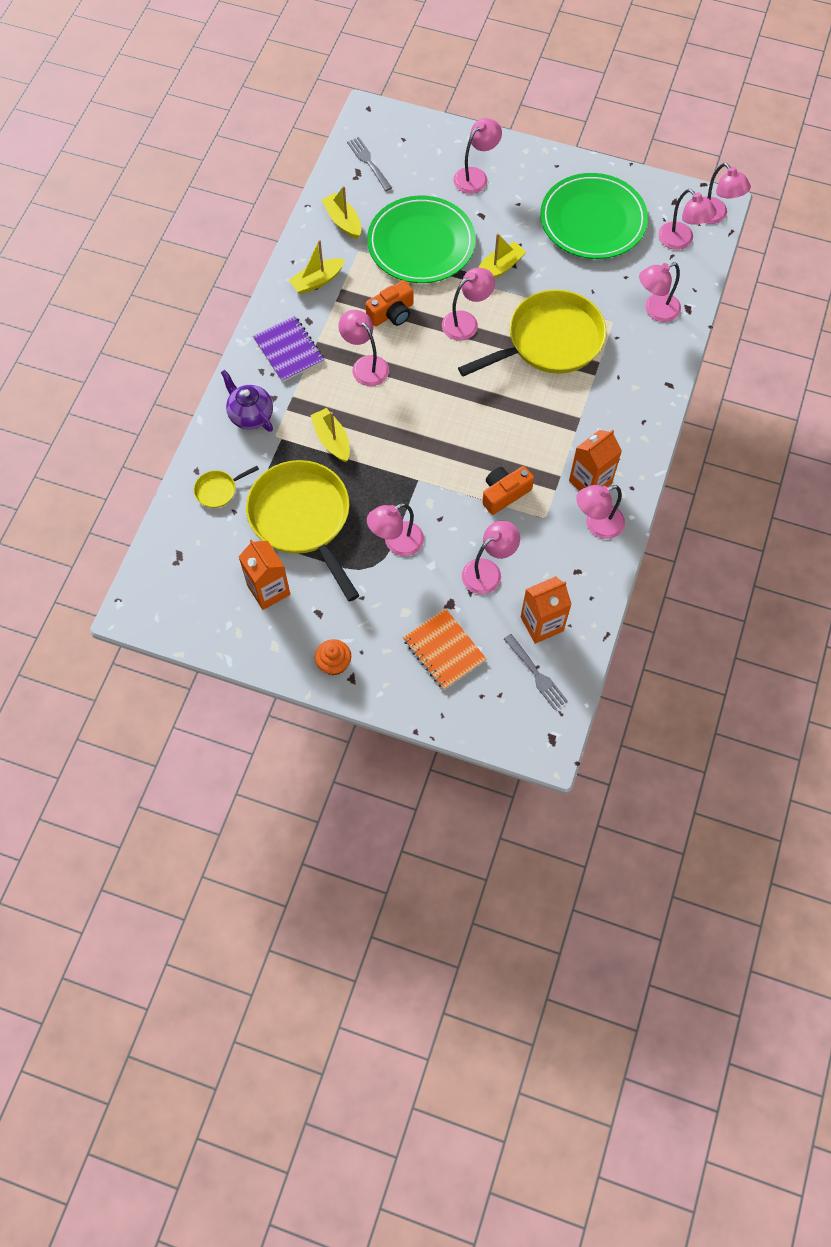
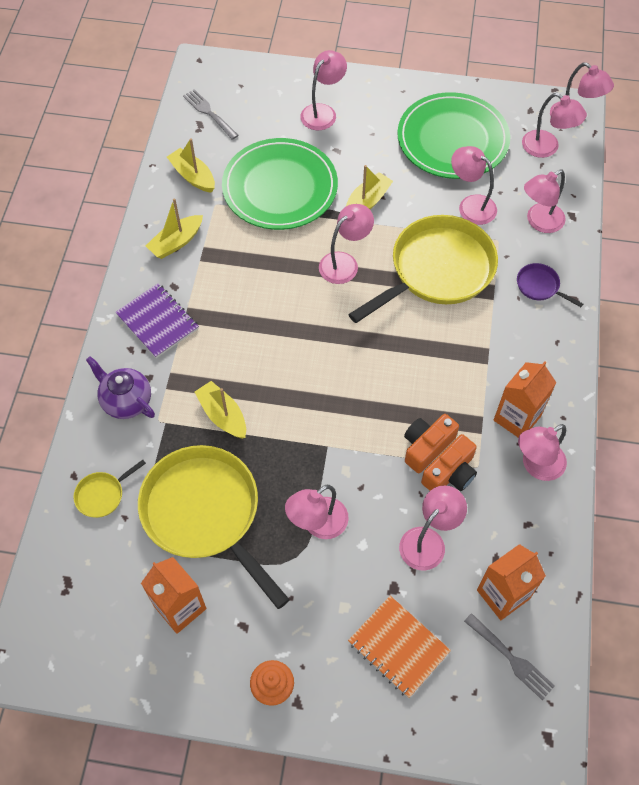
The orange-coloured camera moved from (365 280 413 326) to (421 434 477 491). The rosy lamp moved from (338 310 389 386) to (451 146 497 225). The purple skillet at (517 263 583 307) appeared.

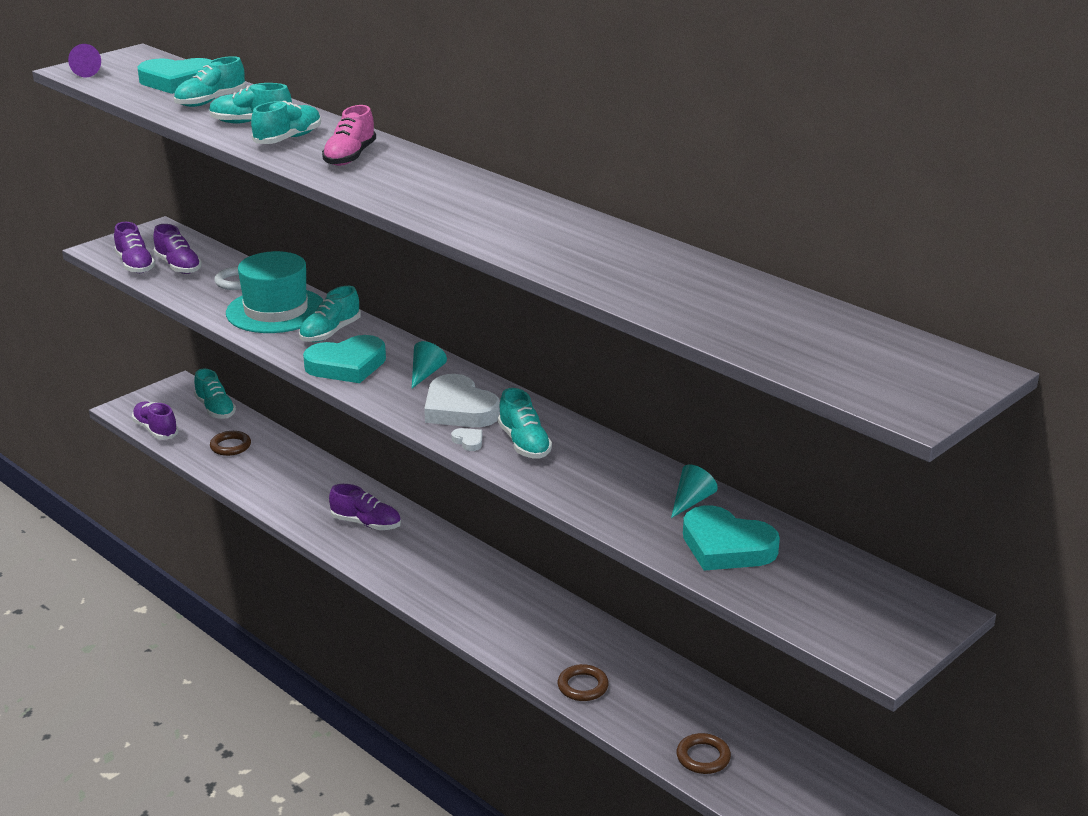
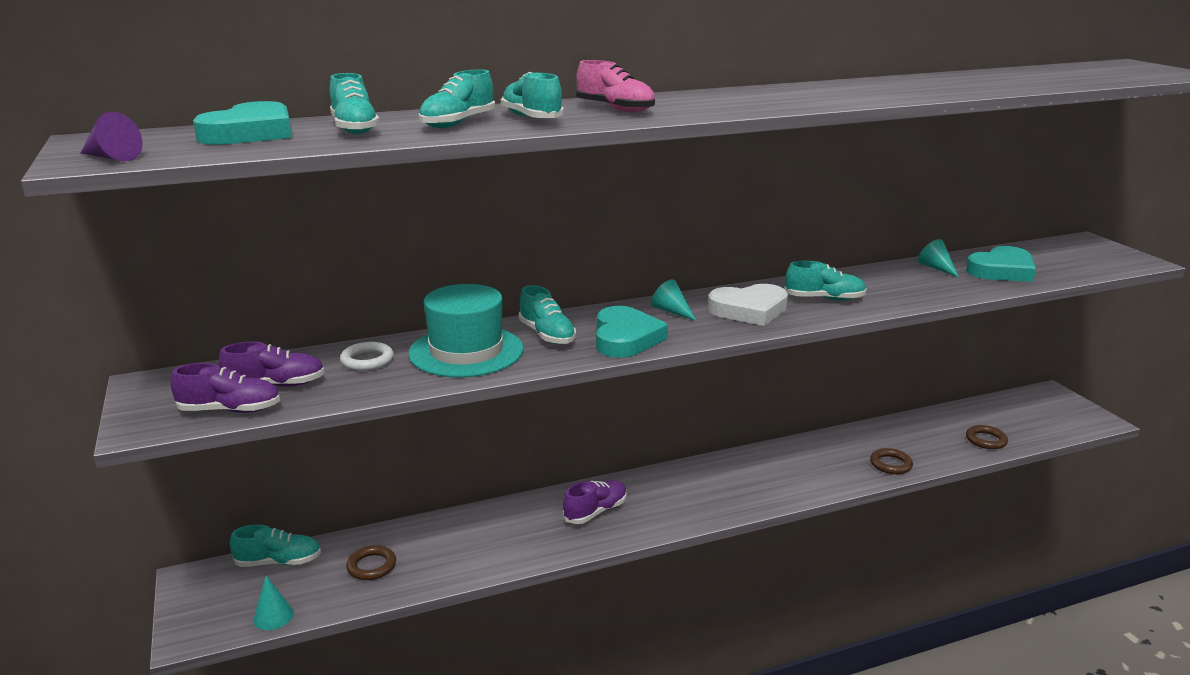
The purple sneaker at (132 402 179 440) was replaced by the turquoise cone at (253 576 294 630). The pure white love heart at (451 428 482 451) disappeared.

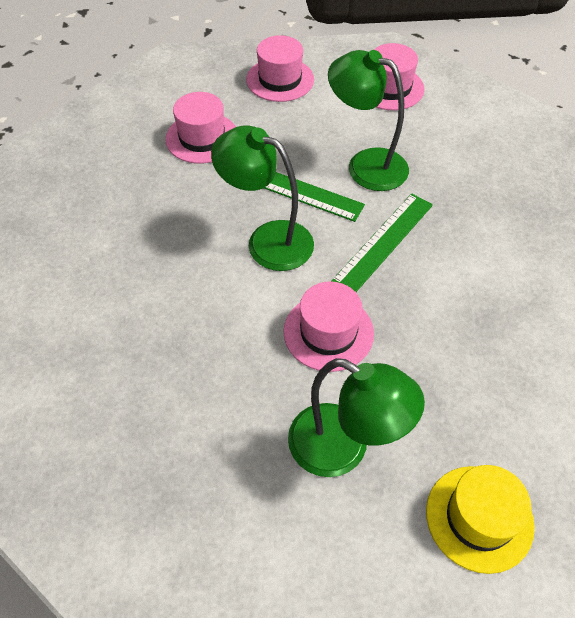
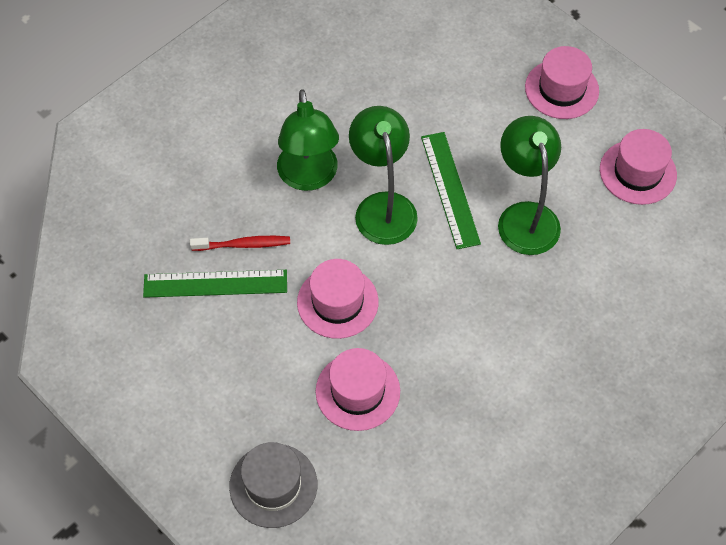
The rosy top hat moved from (165 92 236 164) to (316 348 400 431). The green measuring stick moved from (331 193 433 292) to (143 270 287 298). The green lamp moved from (288 358 425 477) to (277 89 339 191). The bright yellow top hat at (426 465 535 574) became the ash-grey top hat at (229 442 317 528). The scarlet dental brush at (190 236 290 251) appeared.

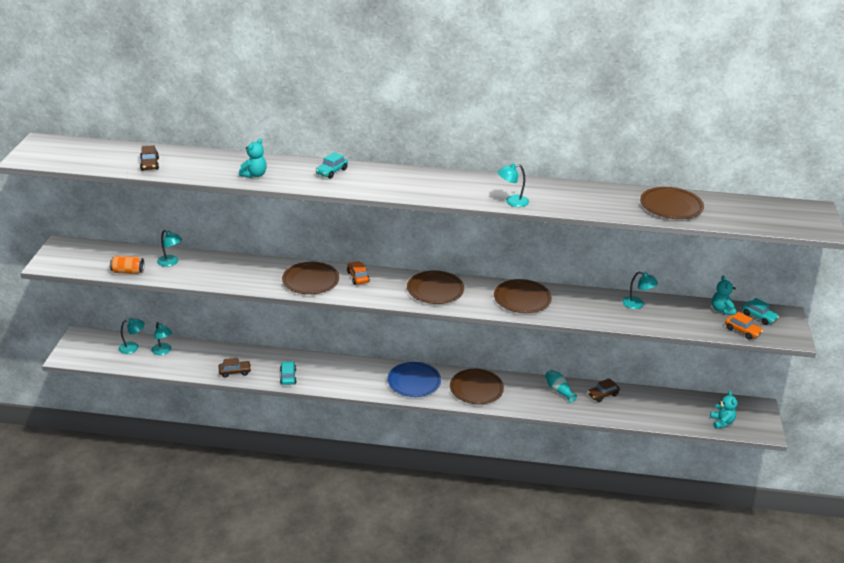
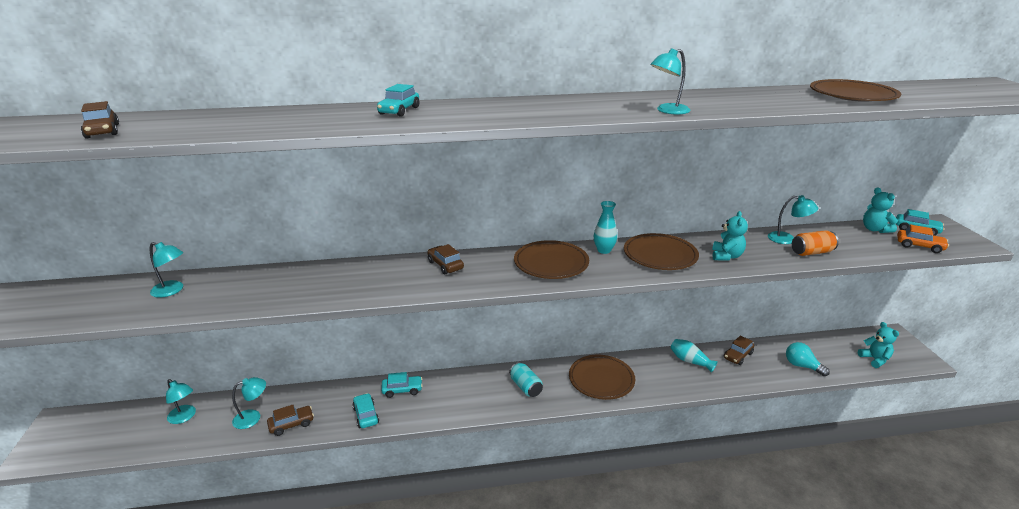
The turquoise teddy moved from (239 138 267 178) to (712 211 748 261). The orange-coloured can moved from (110 256 144 274) to (792 230 839 256). The orange-coloured car at (347 261 370 285) became the russet car at (427 244 464 275). The russet dinner plate at (282 262 339 294) disappeared. The turquoise lamp moved from (119 318 145 354) to (232 377 266 429). The cobalt dinner plate at (387 362 441 397) was replaced by the turquoise can at (509 362 543 397). The turquoise flower vase at (594 201 617 254) appeared. The turquoise bulb at (786 342 830 376) appeared. The turquoise car at (381 372 423 398) appeared.

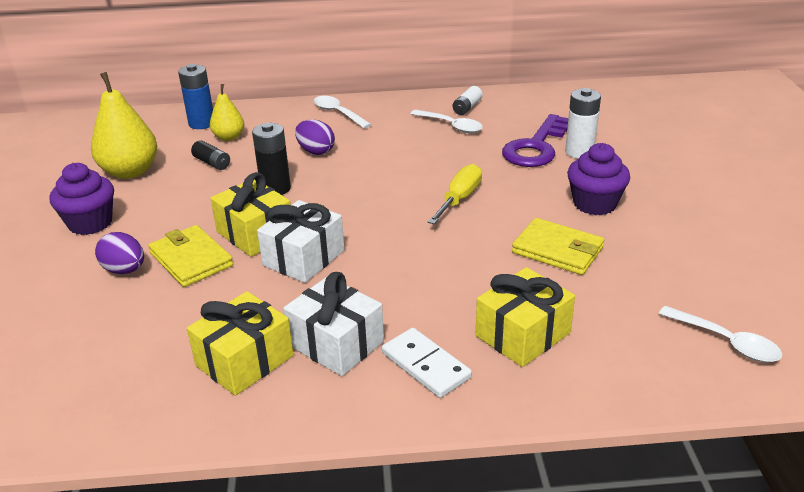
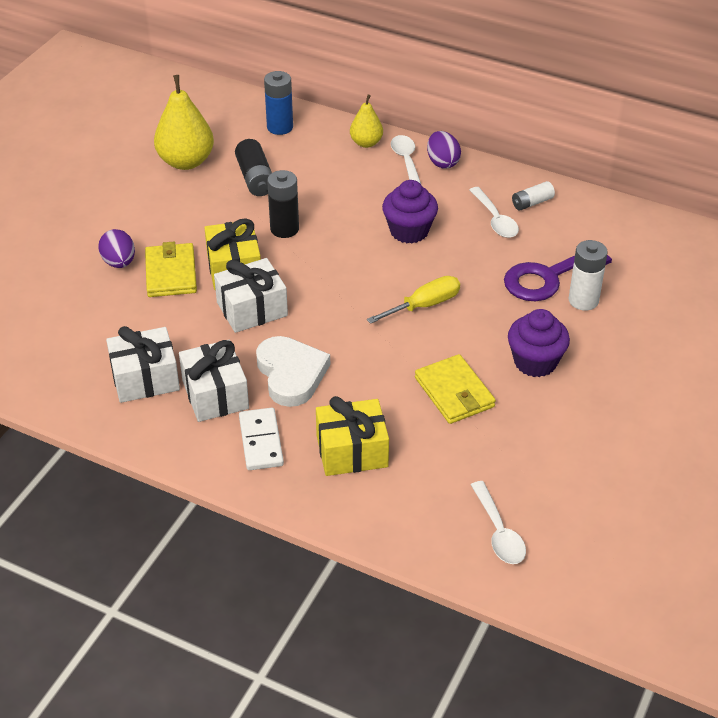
The bright yellow toy pear moved from (210 84 244 141) to (350 95 383 148). The purple egg shape moved from (295 120 335 155) to (427 131 461 169). The ebony power cell at (191 140 230 170) changed to 1.56 times the size. The purple cupcake moved from (50 163 114 235) to (382 180 438 244). The bright yellow gift at (187 291 294 396) became the pure white gift at (106 326 180 403). The pure white love heart at (256 336 330 407) appeared.

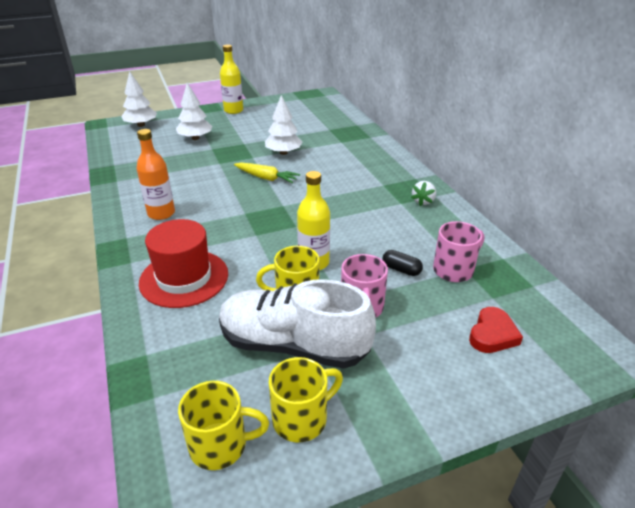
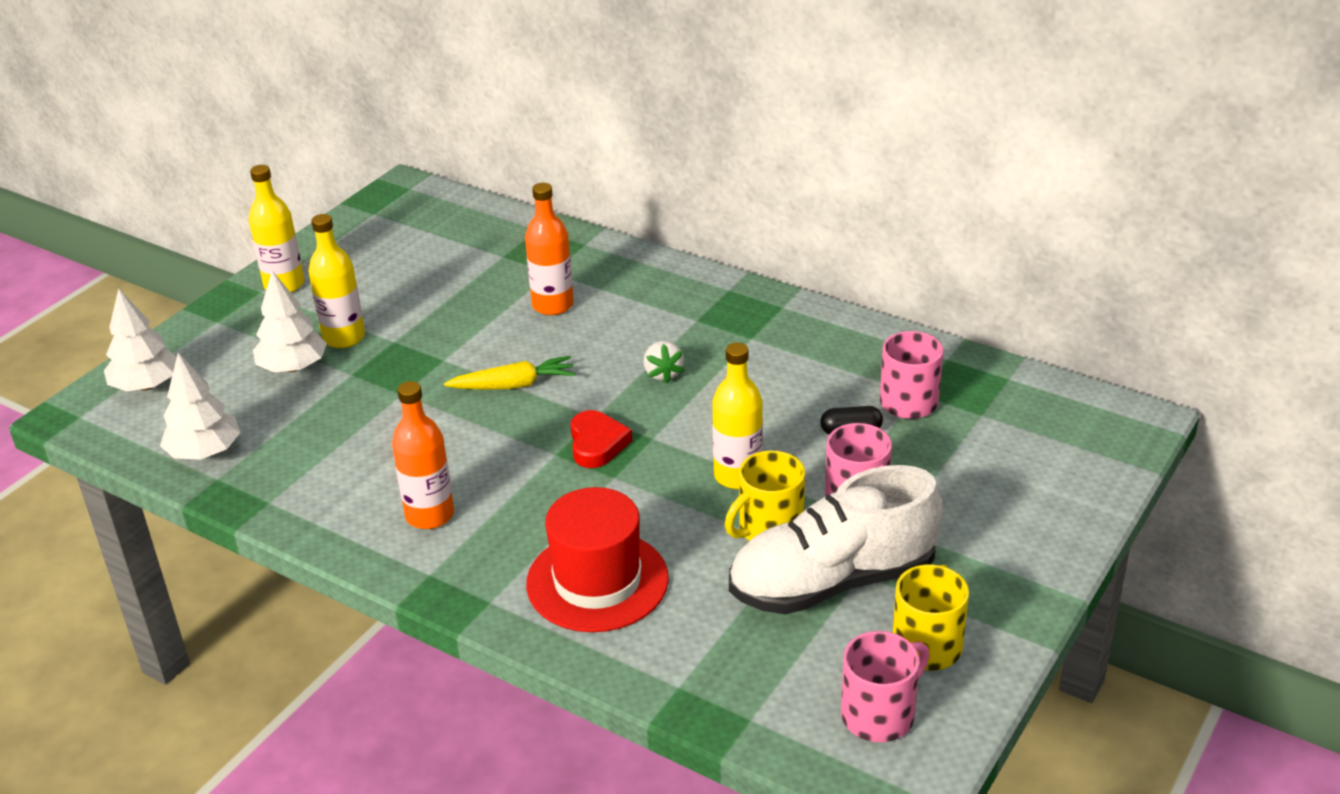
The pure white fir tree moved from (265 95 302 155) to (160 353 241 460). The pure white berry moved from (411 181 436 206) to (643 341 684 383). The scarlet love heart moved from (469 307 523 353) to (571 410 632 468). The bright yellow coffee mug at (178 381 269 470) became the rosy coffee mug at (841 631 930 742). The orange-coloured drink bottle at (525 183 574 315) appeared. The bright yellow drink bottle at (309 214 365 348) appeared.

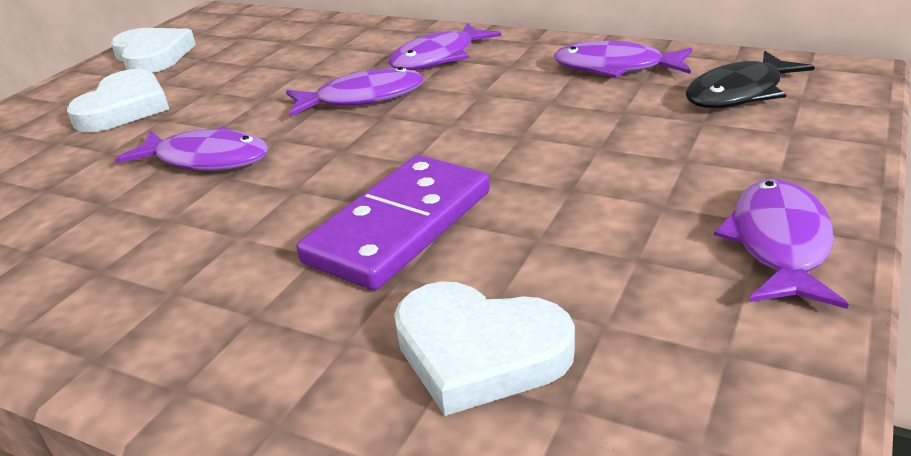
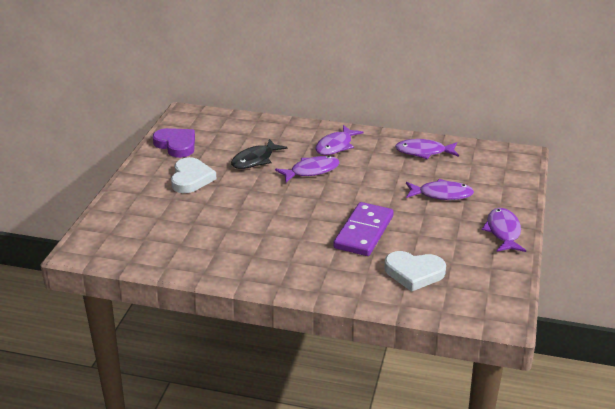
The pure white love heart at (111 28 196 73) became the purple love heart at (153 128 195 158). The ebony fish figure moved from (686 51 815 108) to (231 139 287 169). The purple fish figure moved from (115 126 269 171) to (406 179 474 200).

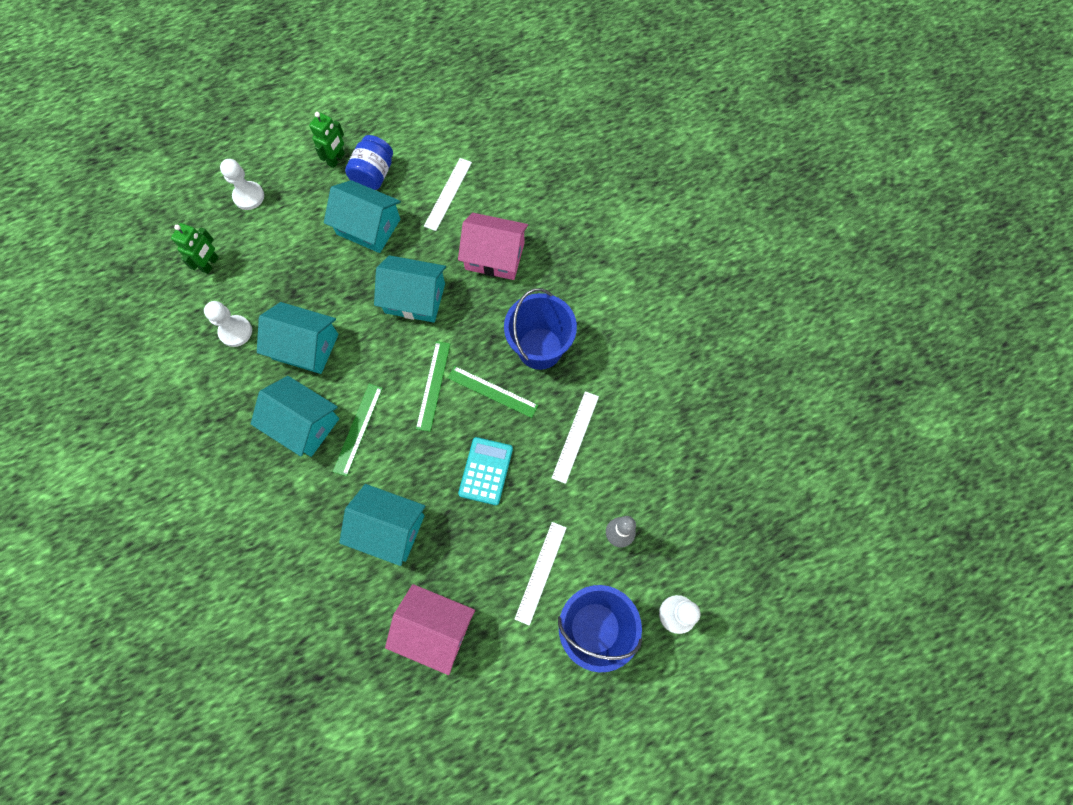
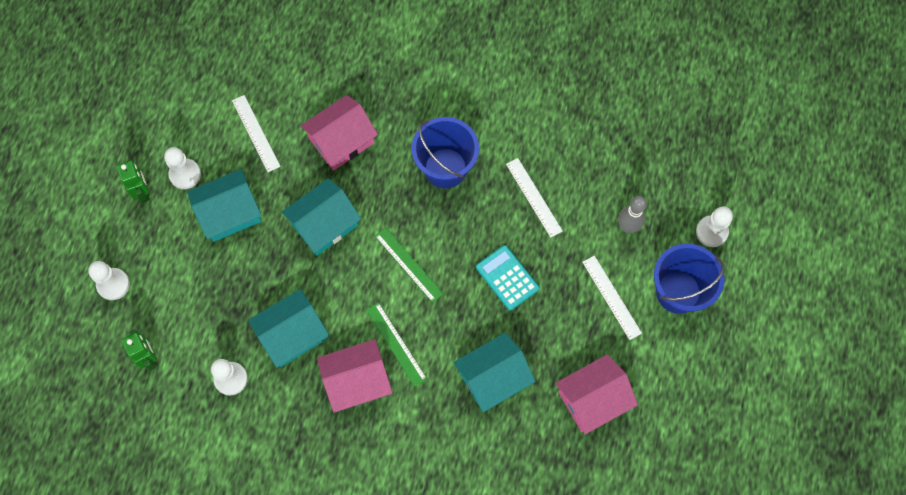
The cobalt jam jar at (345 135 393 190) was replaced by the pure white chess pawn at (164 147 201 189). The green measuring stick at (448 366 538 418) disappeared. The turquoise toy house at (251 376 339 457) became the rosy toy house at (317 339 393 413).

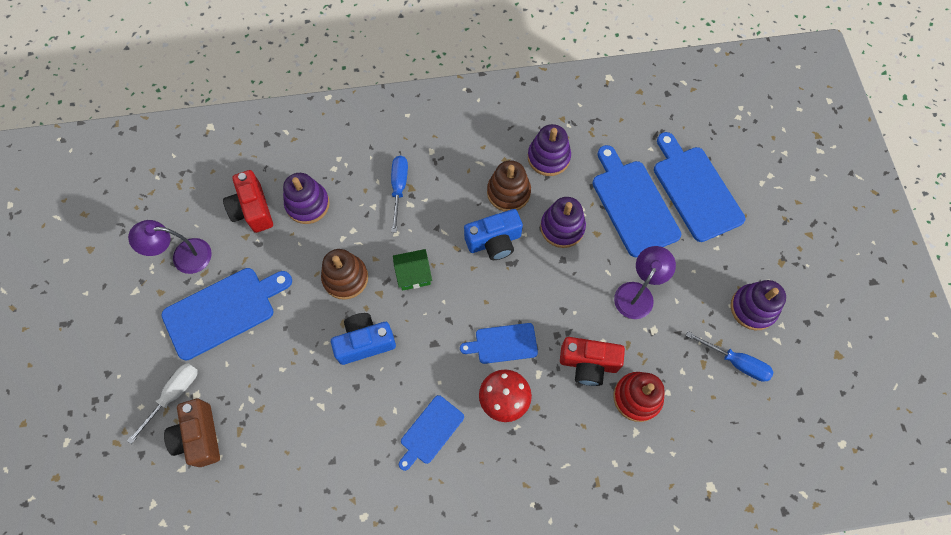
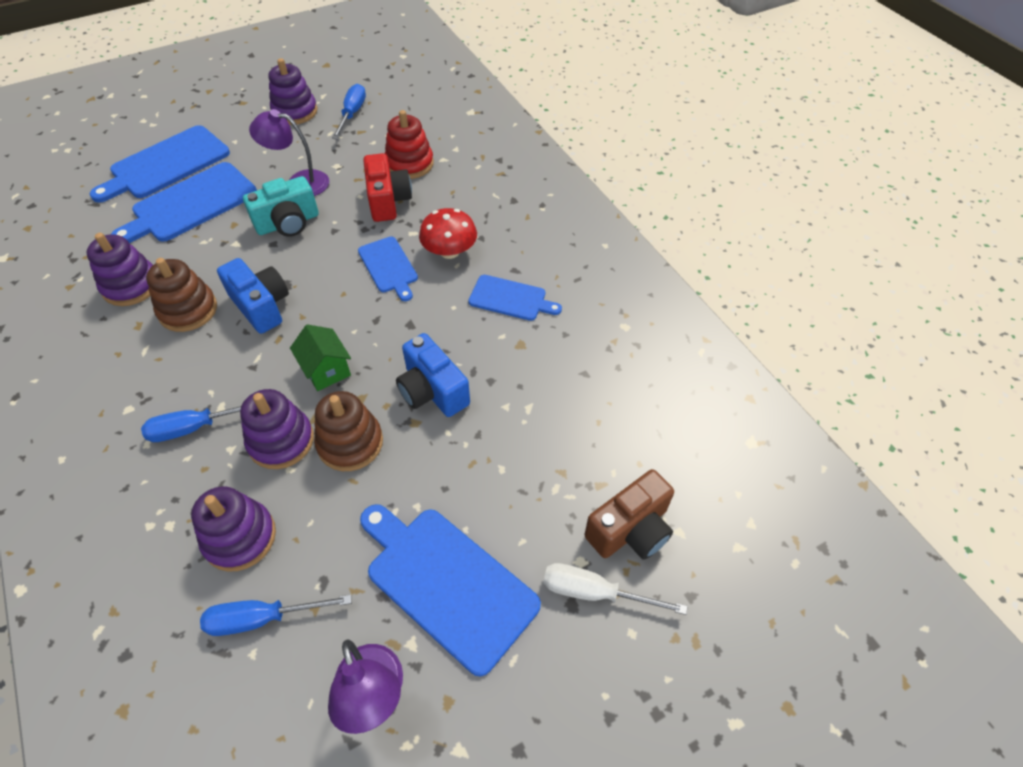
The scarlet camera at (223 170 273 233) was replaced by the cobalt screwdriver at (200 595 351 636). The purple stacking rings moved from (540 197 586 248) to (240 389 314 469). The turquoise camera at (243 176 319 237) appeared.

